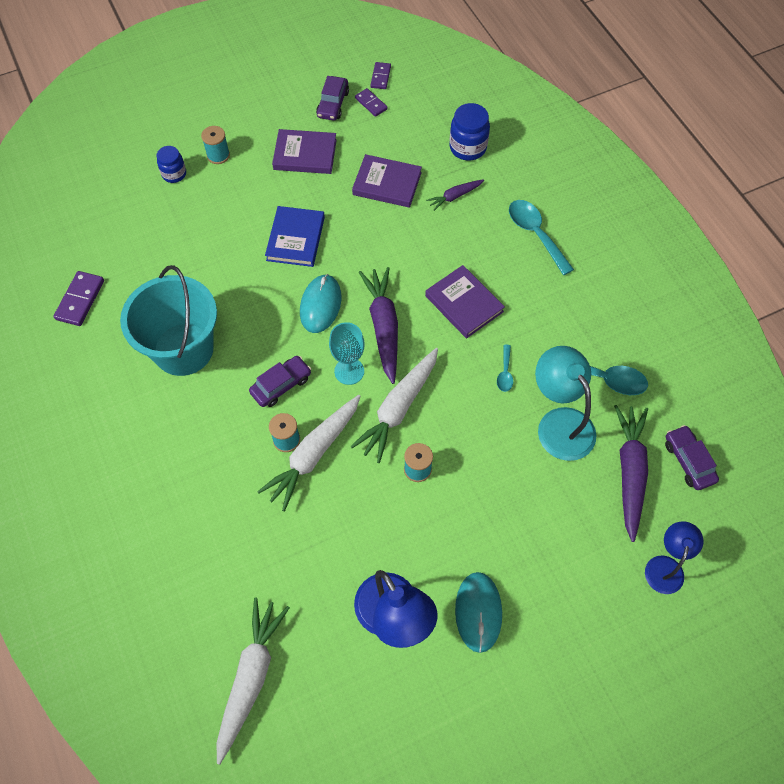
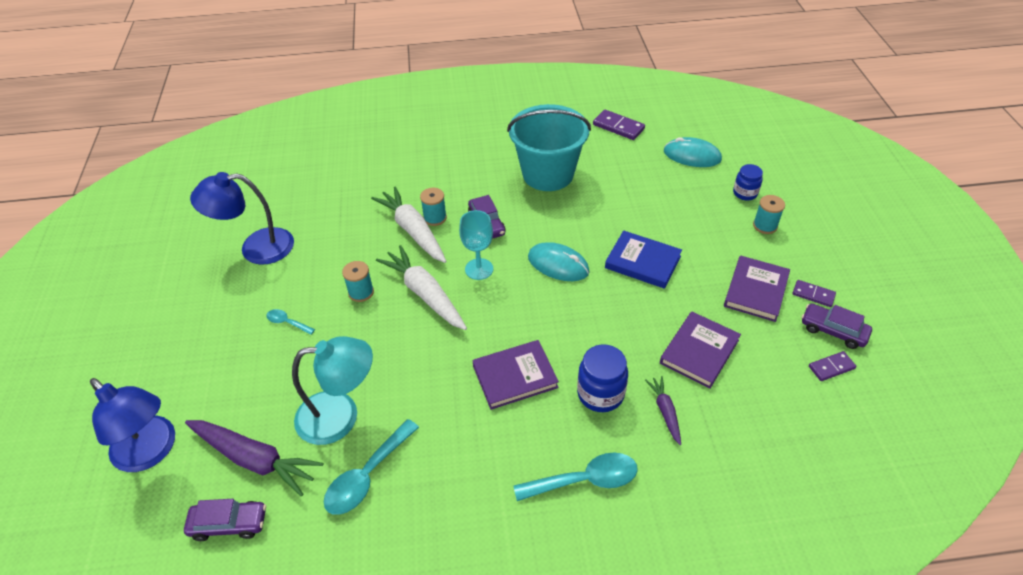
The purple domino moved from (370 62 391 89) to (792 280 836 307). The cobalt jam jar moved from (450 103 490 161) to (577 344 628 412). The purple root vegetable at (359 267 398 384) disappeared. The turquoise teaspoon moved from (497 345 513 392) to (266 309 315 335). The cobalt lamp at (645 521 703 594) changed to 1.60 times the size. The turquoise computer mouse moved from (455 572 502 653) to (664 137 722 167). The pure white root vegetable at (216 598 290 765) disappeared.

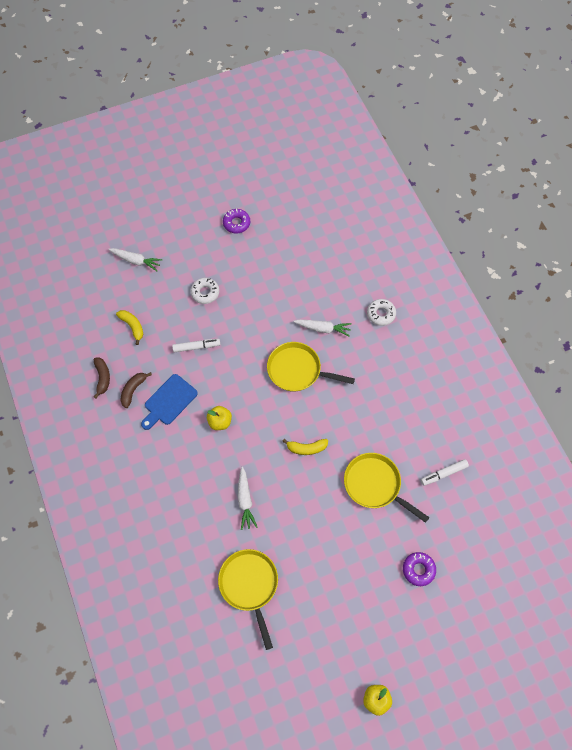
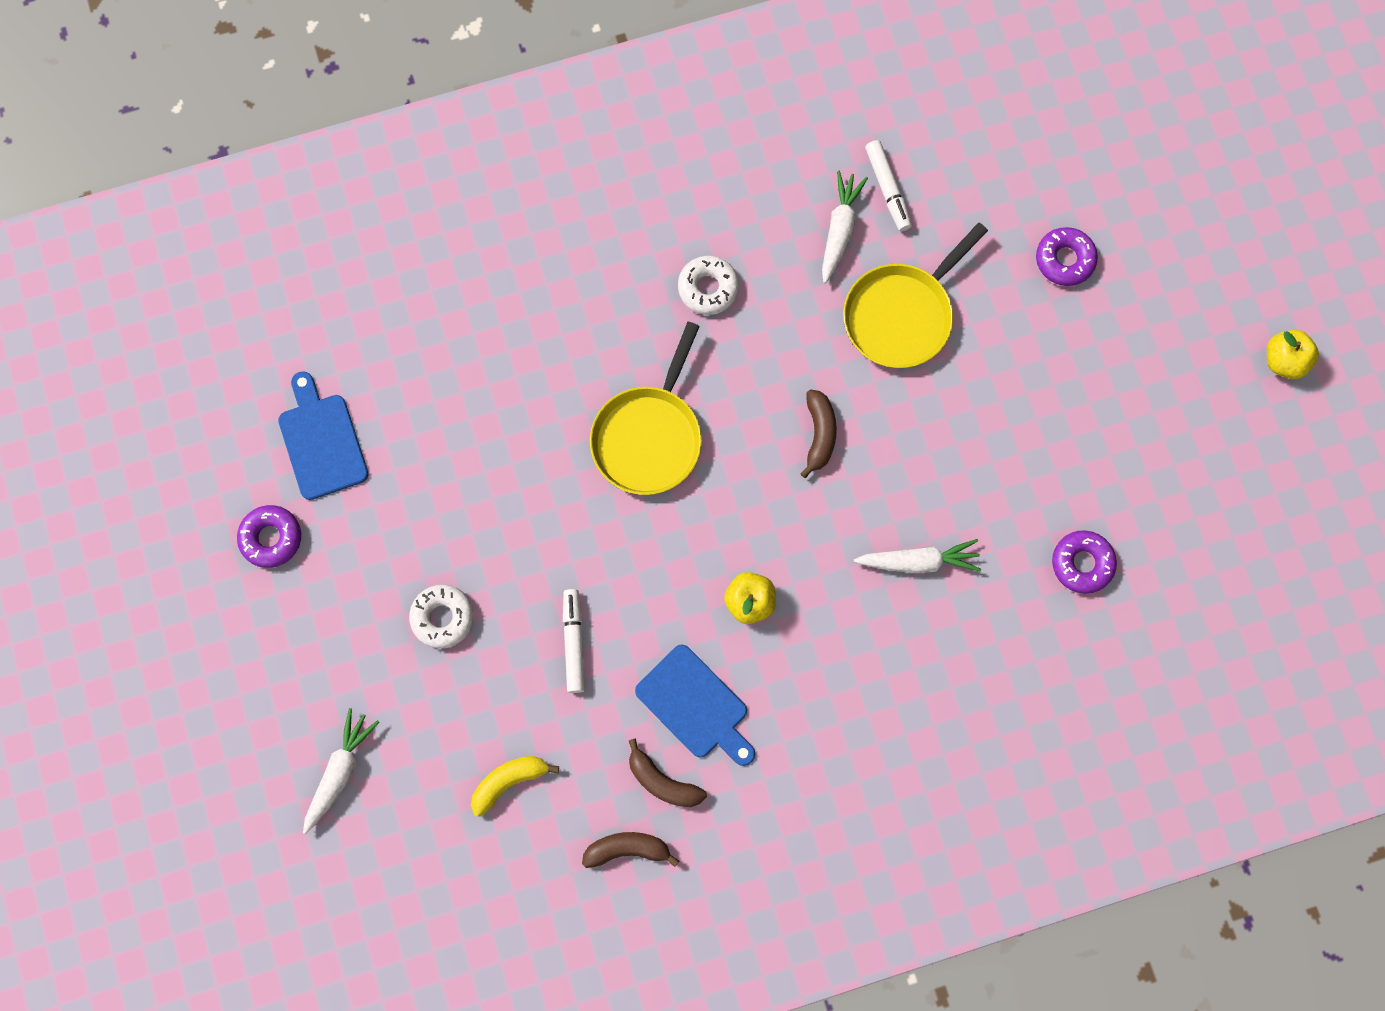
The pure white donut moved from (367 299 396 326) to (678 256 739 315). The pure white root vegetable moved from (293 319 352 337) to (822 171 868 284). The bright yellow banana at (282 439 328 455) became the russet banana at (800 389 837 478). The bright yellow skillet at (218 549 278 650) was replaced by the purple donut at (1052 530 1117 594). The cobalt chopping board at (278 371 368 500) appeared.

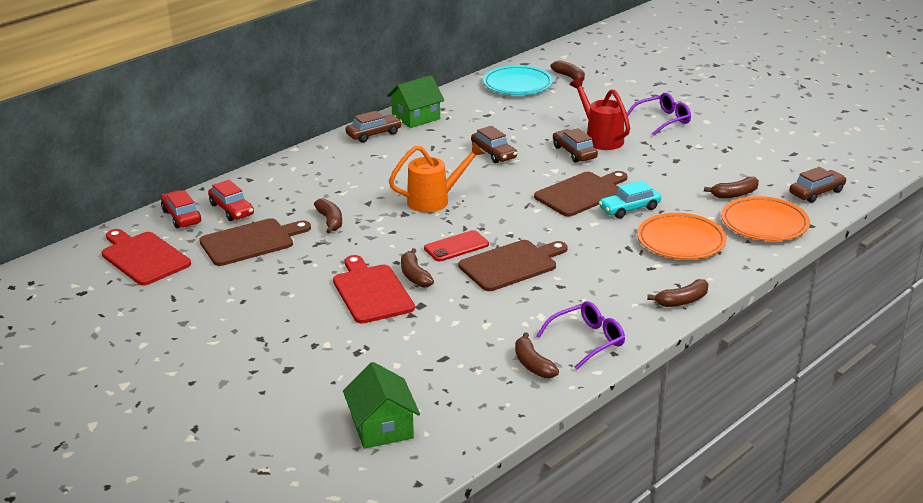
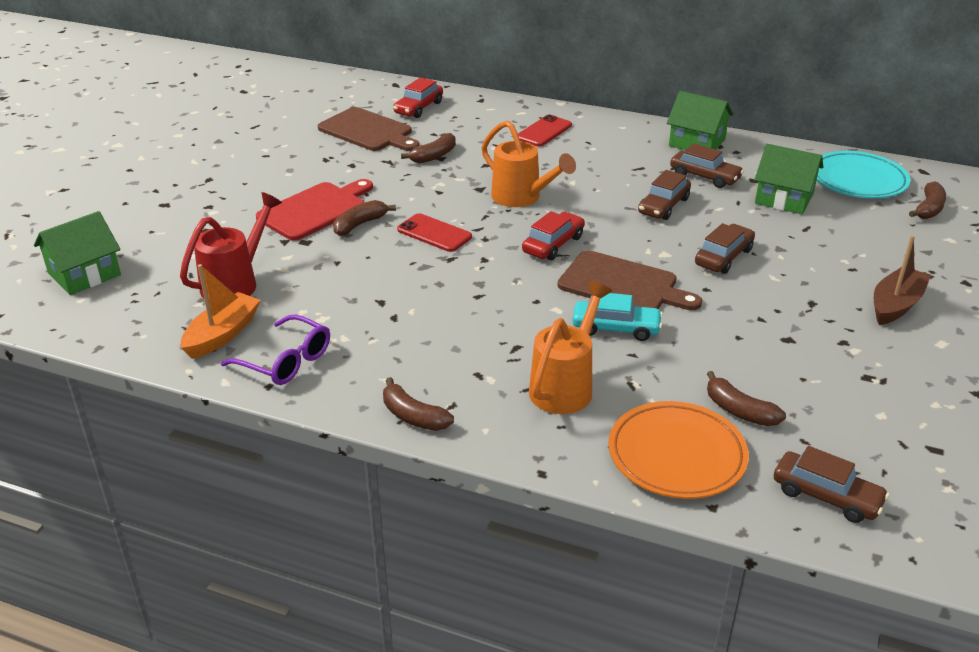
The scarlet watering can moved from (569 77 630 150) to (180 192 282 299). The purple eyeglasses at (627 93 691 136) was replaced by the russet boat at (874 235 931 325). The russet car moved from (345 111 402 142) to (670 143 744 188). The turquoise car at (599 180 661 219) turned 150 degrees clockwise. The scarlet car moved from (161 190 201 228) to (522 211 585 260). The orange-coloured dinner plate at (637 213 727 259) was replaced by the orange-coloured watering can at (529 281 612 414). The scarlet chopping board at (101 229 191 286) disappeared. The russet chopping board at (459 240 567 291) disappeared. The russet banana at (515 332 559 378) was replaced by the orange-coloured boat at (181 264 260 359). The scarlet smartphone at (518 115 572 146) appeared. The green toy house at (754 144 823 214) appeared.

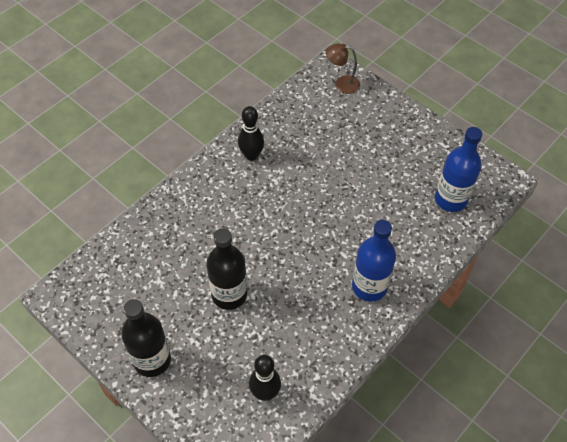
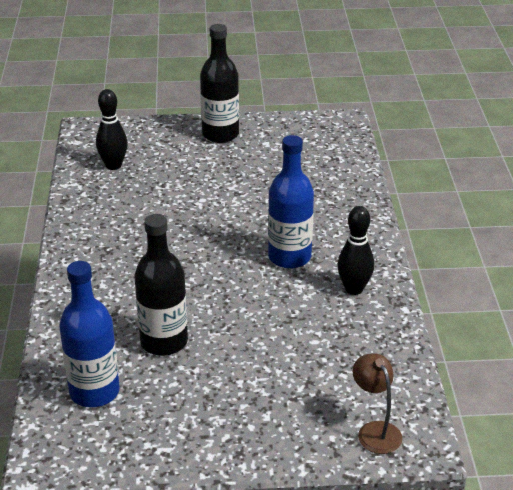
The russet lamp at (326 44 360 94) turned 75 degrees counterclockwise. The cobalt drink bottle moved from (352 220 396 302) to (268 135 314 268). The ebony drink bottle moved from (206 228 247 310) to (134 214 188 356).

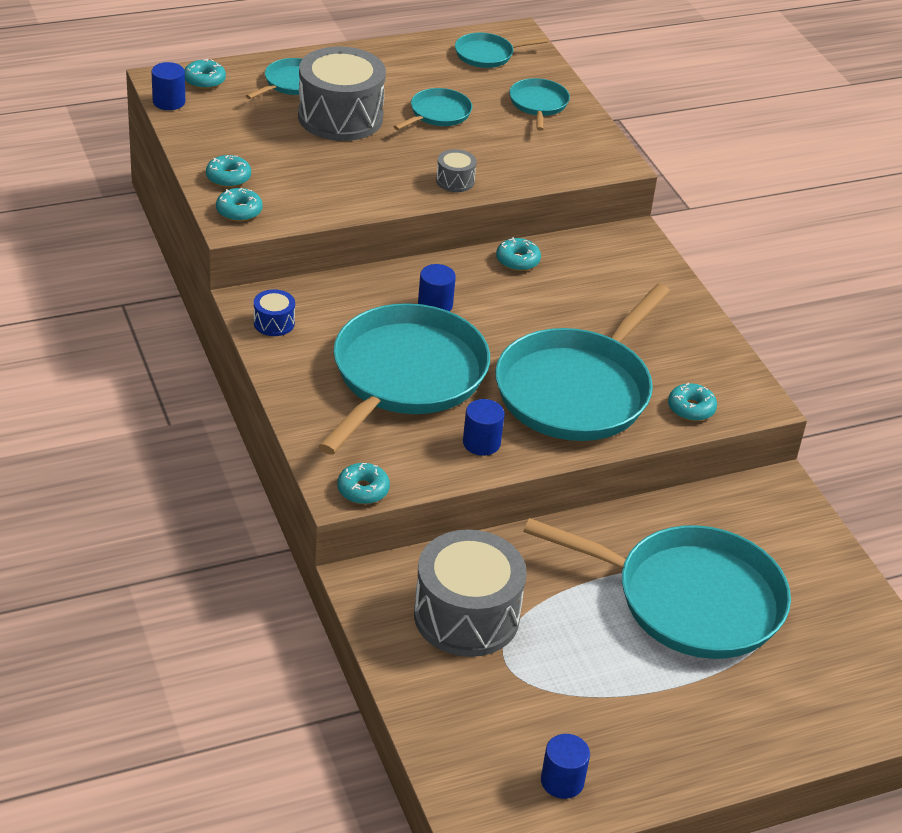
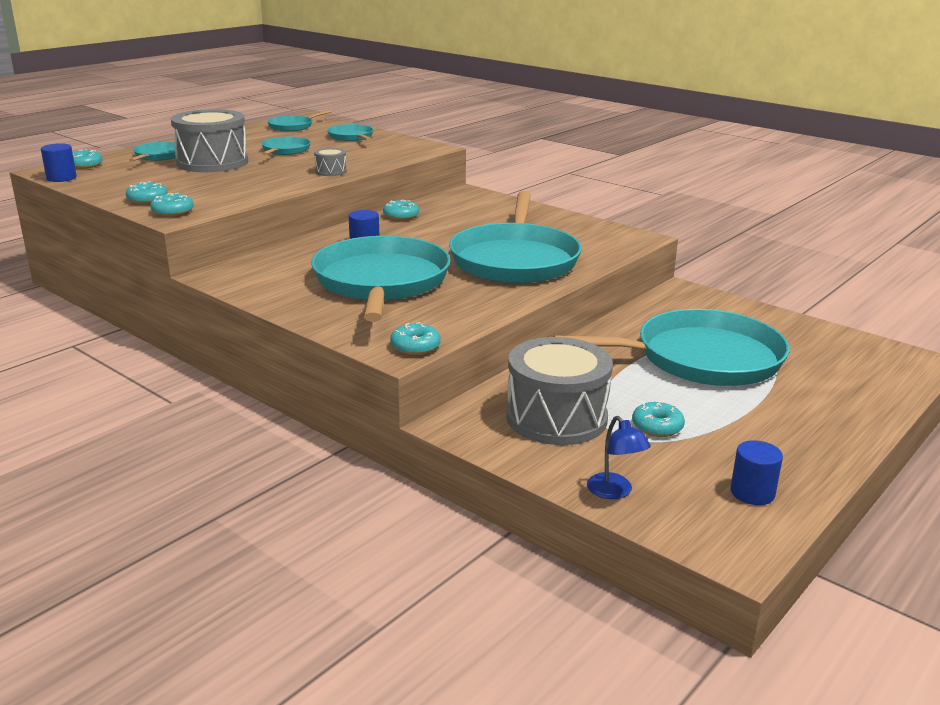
The cobalt snare drum at (254 289 295 336) disappeared. The turquoise donut moved from (668 383 717 421) to (632 402 685 437). The cobalt cylinder shape at (463 399 505 456) disappeared. The cobalt lamp at (587 416 651 499) appeared.

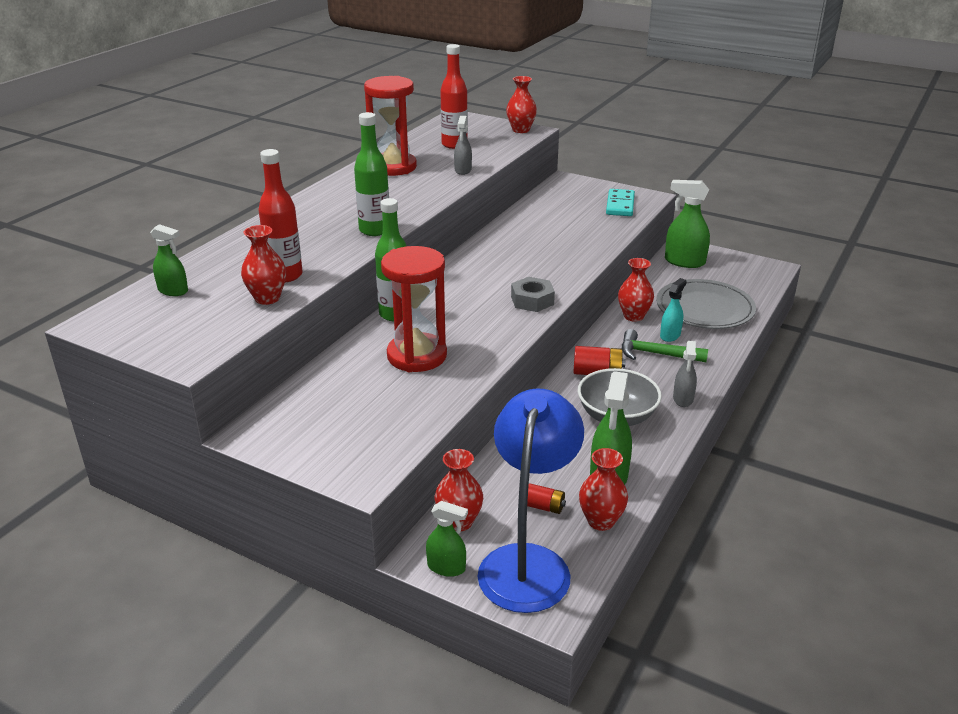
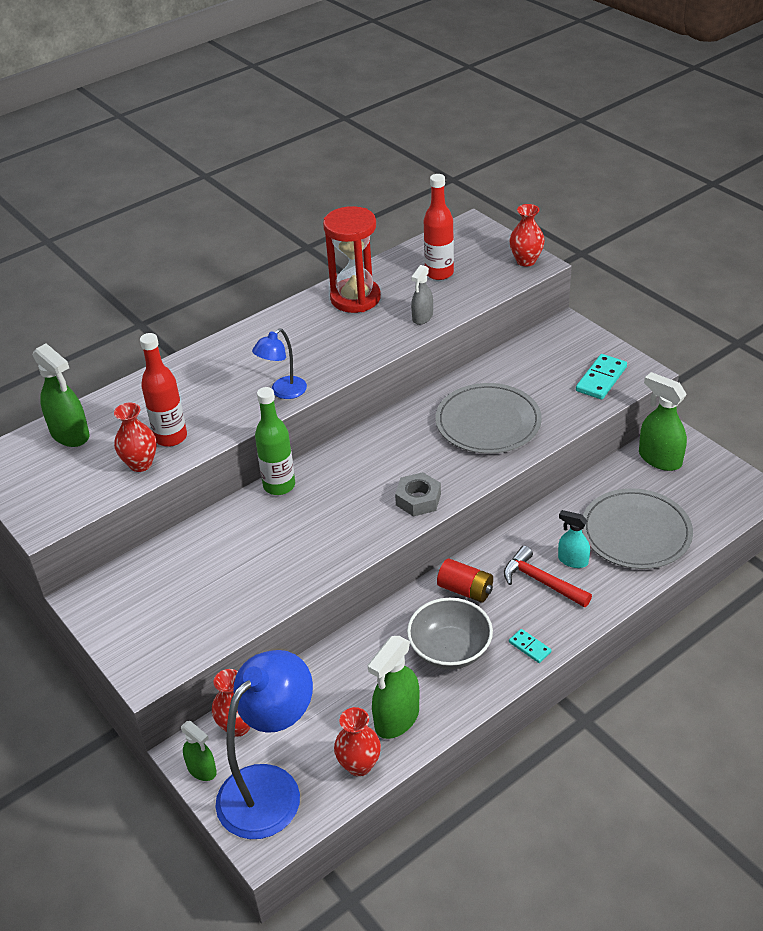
The green drink bottle at (354 112 389 236) was replaced by the cobalt lamp at (252 328 307 399). The green spray cleaner at (150 224 188 296) changed to 1.65 times the size. The scarlet sand timer at (381 246 447 372) disappeared. The scarlet flower vase at (618 258 654 322) disappeared. The turquoise spray cleaner at (660 278 687 342) turned 120 degrees counterclockwise. The green carpenter's hammer at (622 329 708 362) became the scarlet carpenter's hammer at (504 546 592 607). The ash-grey spray cleaner at (673 341 697 407) was replaced by the turquoise domino at (509 629 552 663). The scarlet power cell at (527 483 566 514) disappeared. The ash-grey dinner plate at (435 383 542 454) appeared.

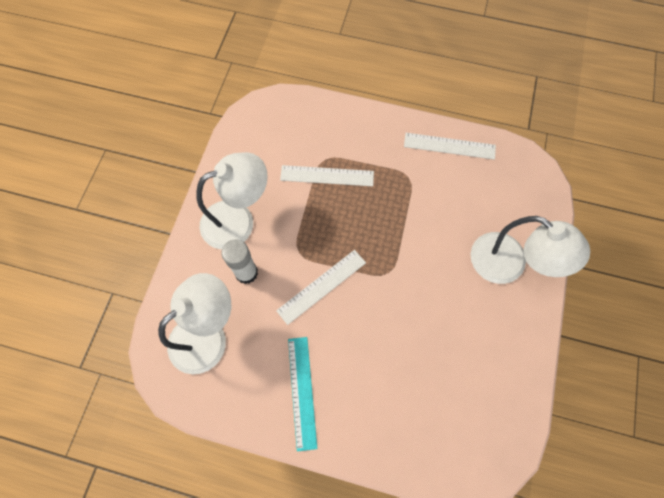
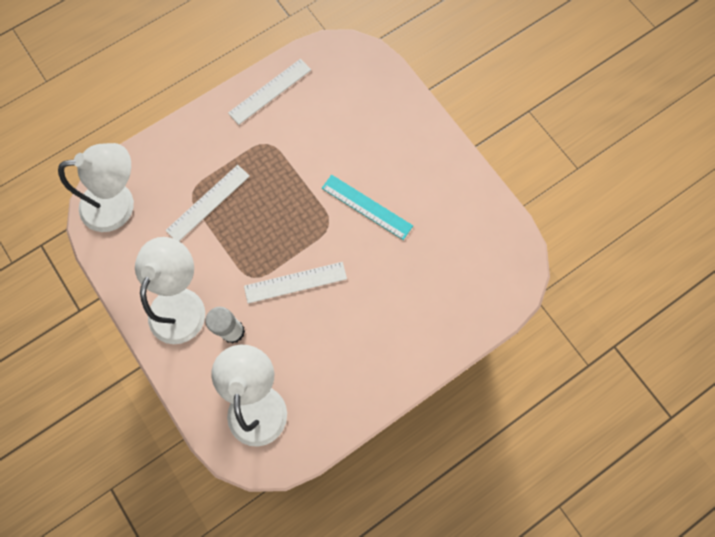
The pure white lamp moved from (471 216 590 284) to (58 143 134 232). The pure white measuring stick at (276 250 366 325) turned 75 degrees clockwise. The turquoise measuring stick moved from (288 337 317 452) to (322 175 413 240).

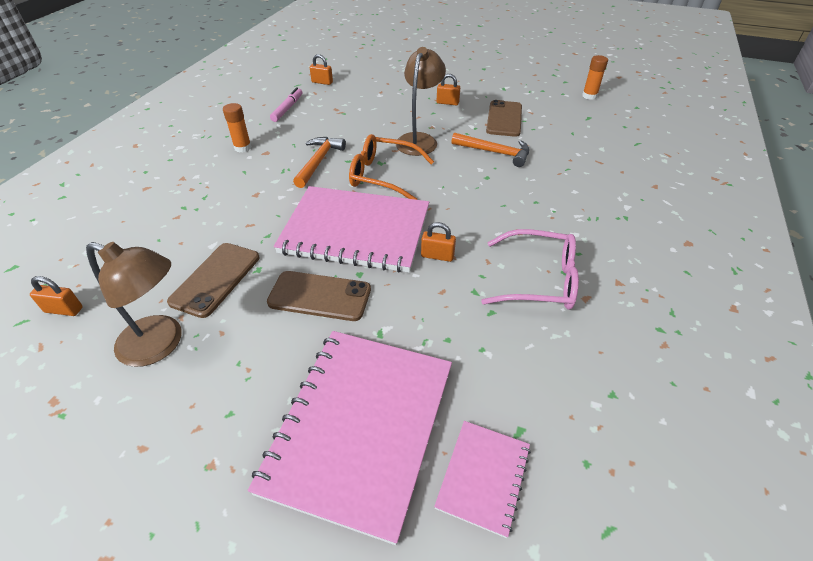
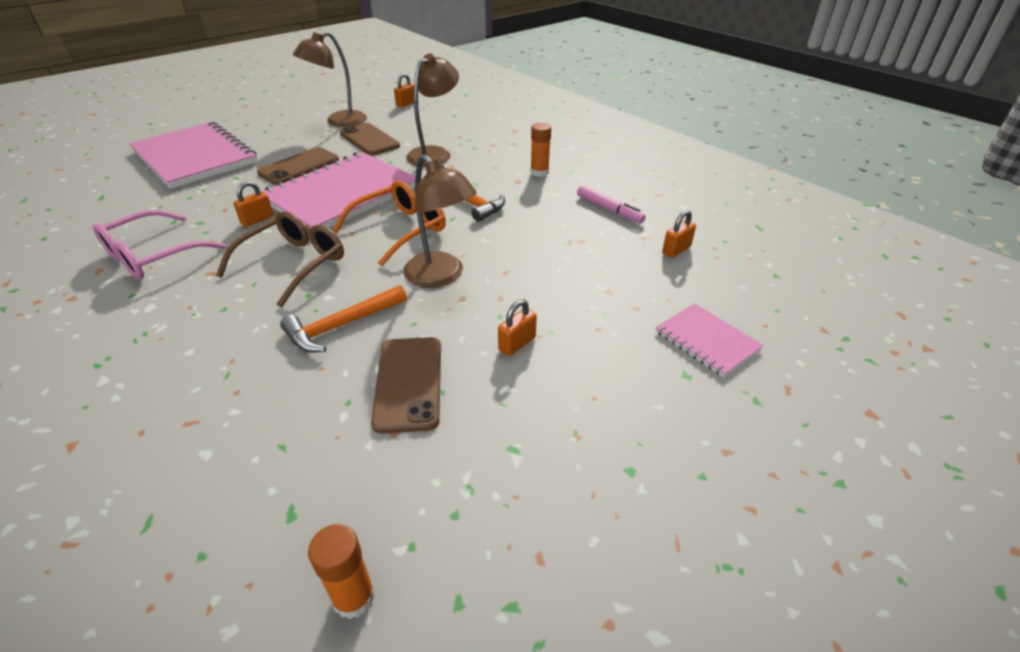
The russet smartphone at (486 100 522 137) turned 45 degrees clockwise. The rosy notebook moved from (434 421 531 538) to (656 303 764 377). The russet lamp at (406 53 459 167) appeared. The russet eyeglasses at (216 211 344 307) appeared.

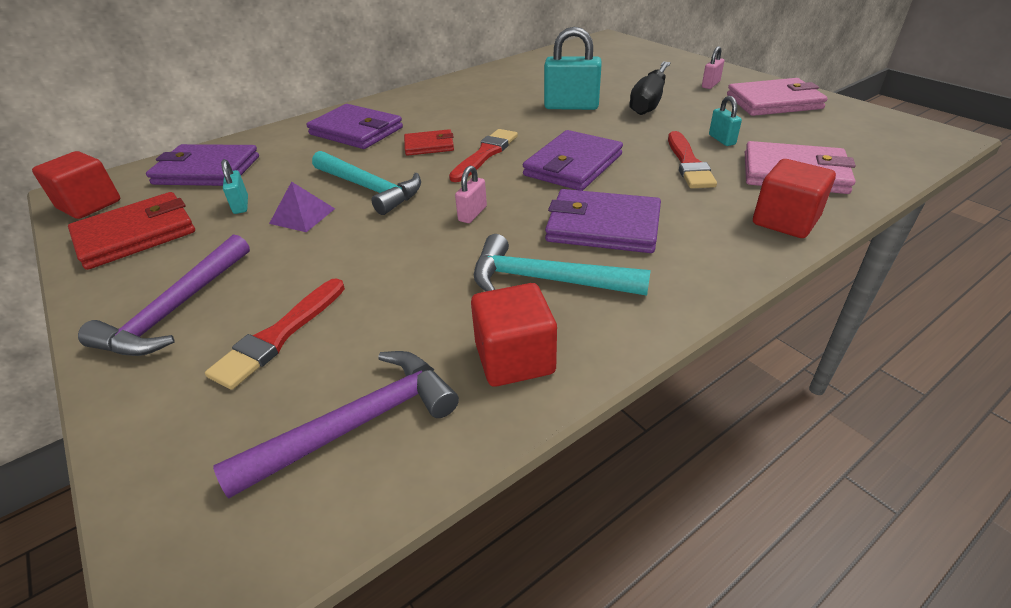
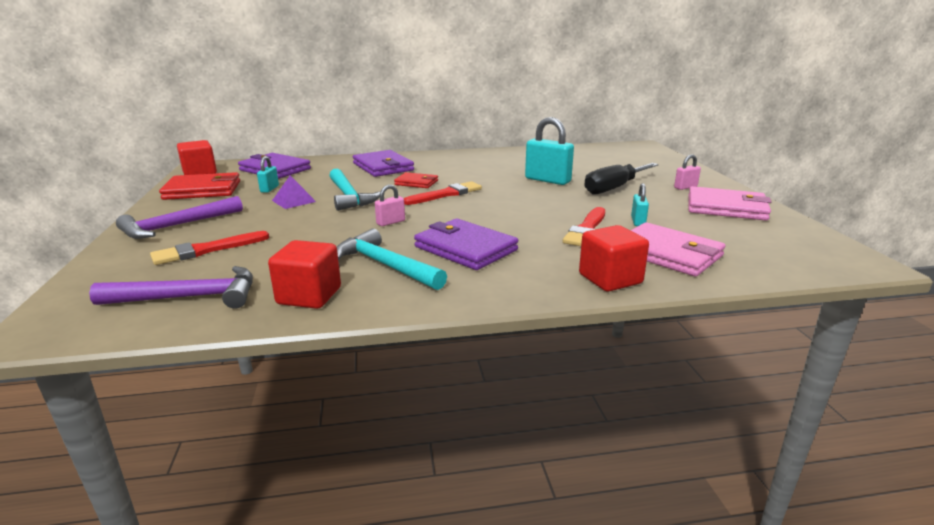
The purple wallet at (523 130 623 191) disappeared.

